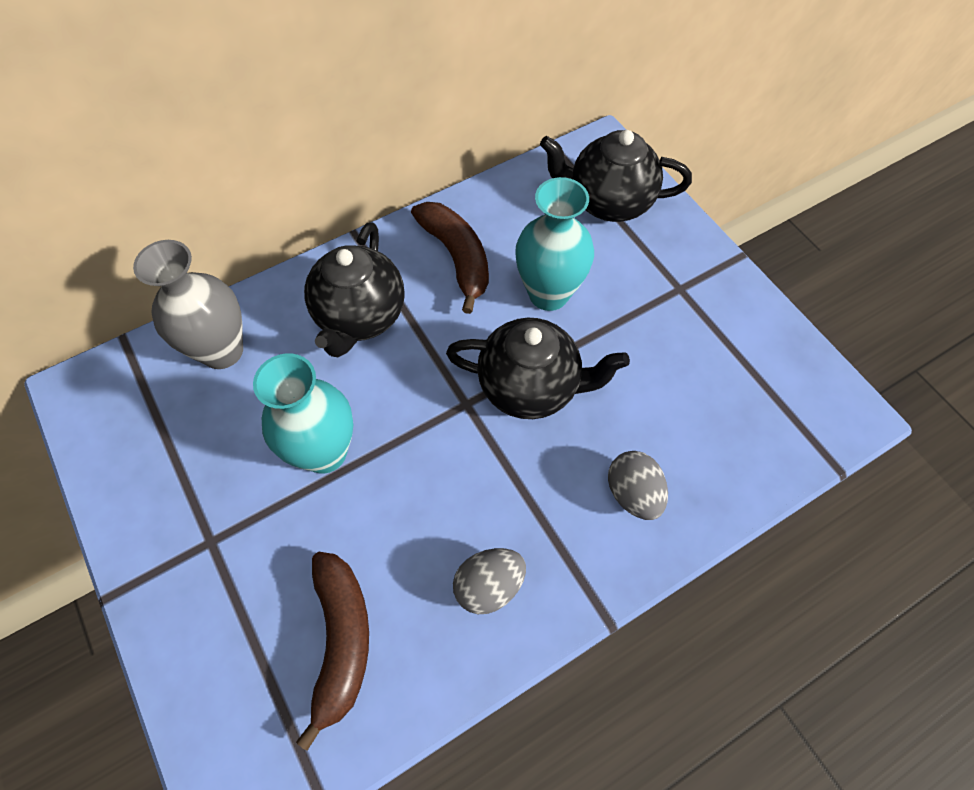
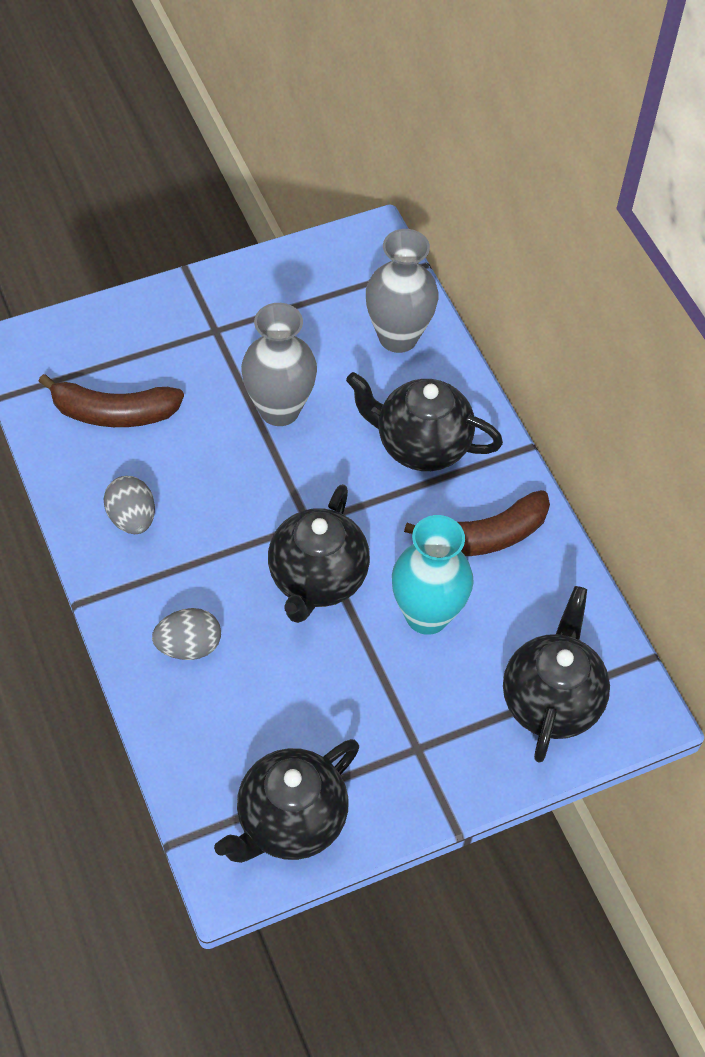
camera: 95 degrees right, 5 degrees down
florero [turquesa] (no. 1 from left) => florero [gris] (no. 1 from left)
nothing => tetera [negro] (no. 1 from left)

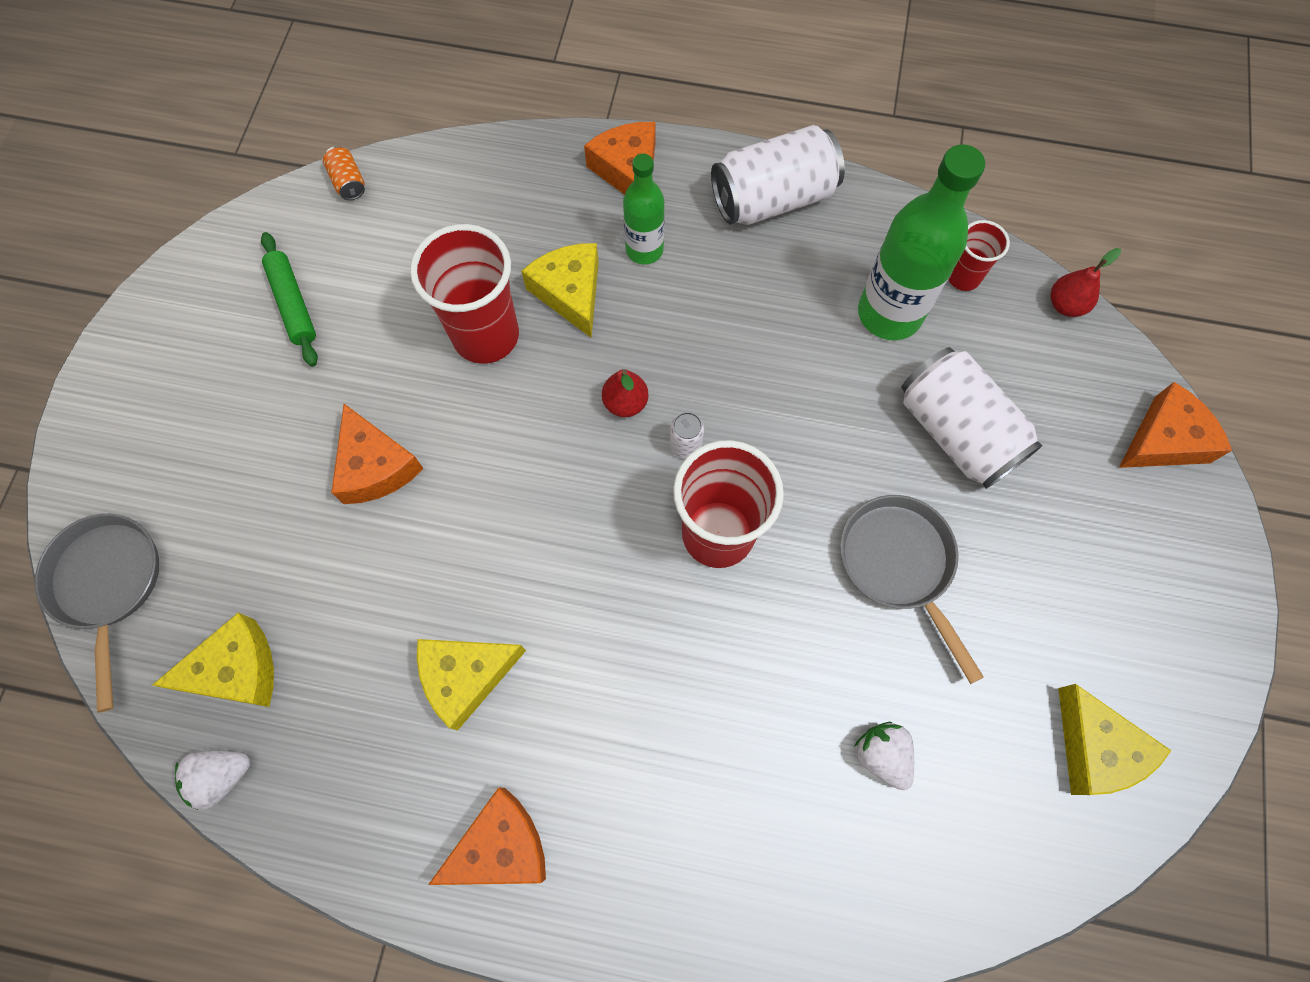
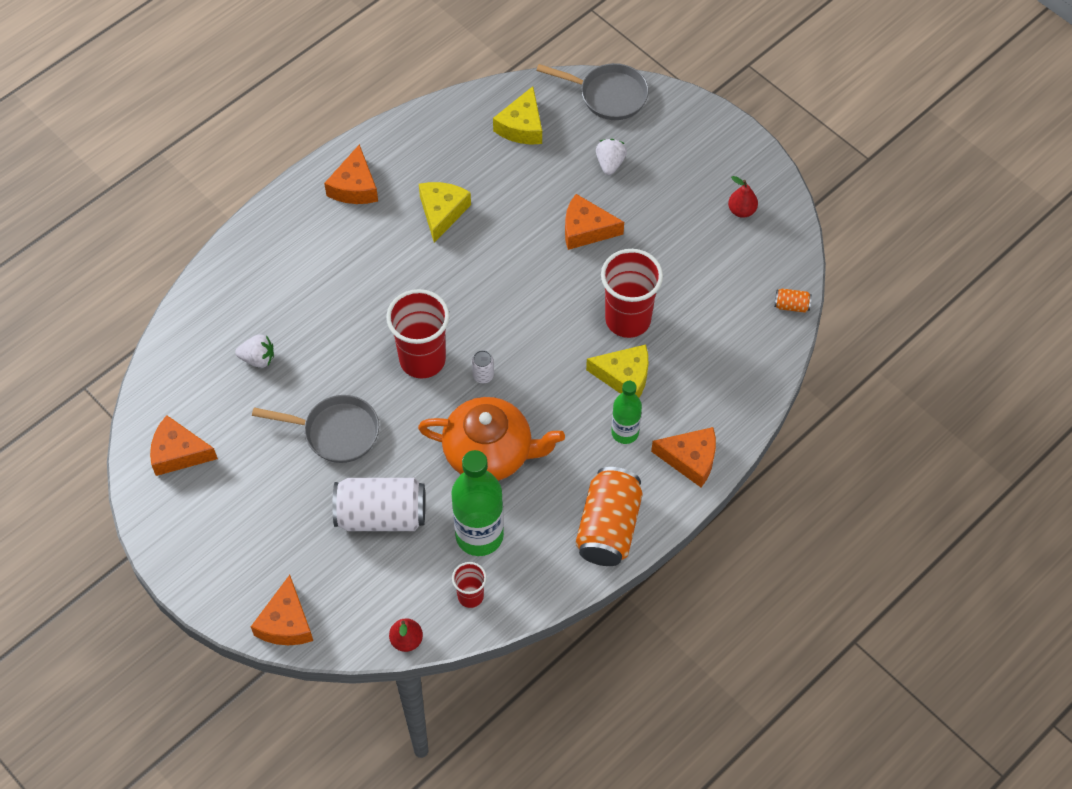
camera: 125 degrees right, 10 degrees down
fresa [blanco] (no. 1 from left in the first image) => fresa [blanco] (no. 2 from left), relocated
rodillo [verde] => nothing
pera [rojo] (no. 1 from left in the first image) => pera [rojo] (no. 2 from left), relocated
lata [blanco] (no. 2 from left) => lata [naranja] (no. 1 from left)
queso [amarillo] (no. 4 from left) => queso [naranja] (no. 1 from left)
nothing => tetera [naranja]

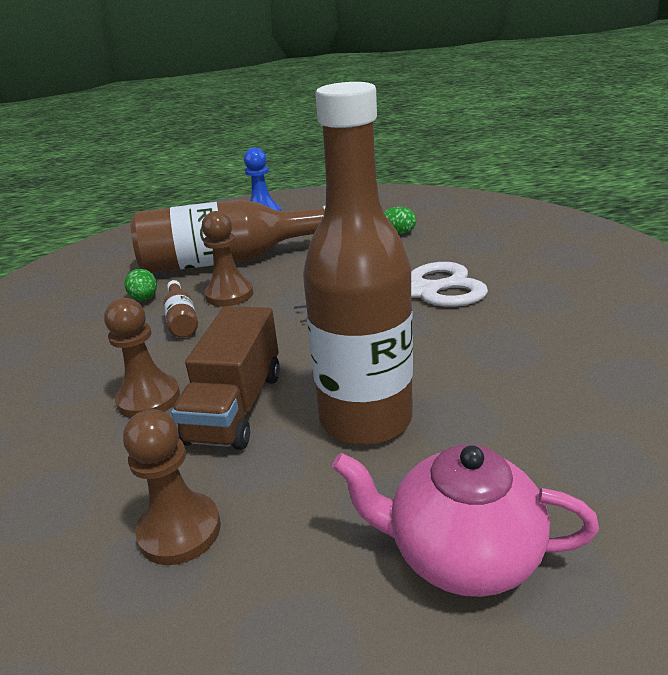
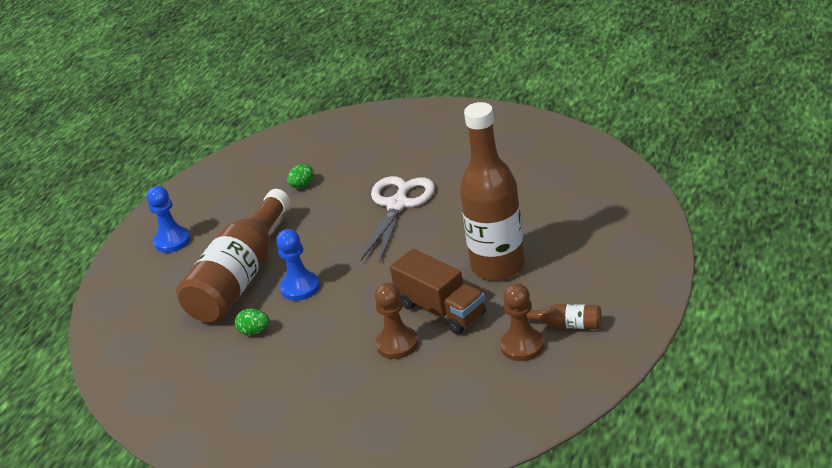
camera: 55 degrees left, 5 degrees up
botella [marrón] (no. 1 from left in the first image) => botella [marrón] (no. 3 from left), relocated
peón [marrón] (no. 3 from left) => peón [azul] (no. 2 from left)
tetera [rosa] => nothing

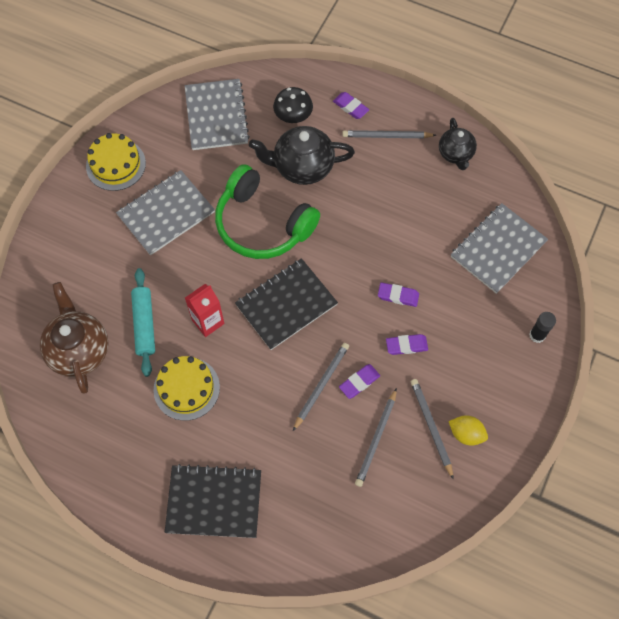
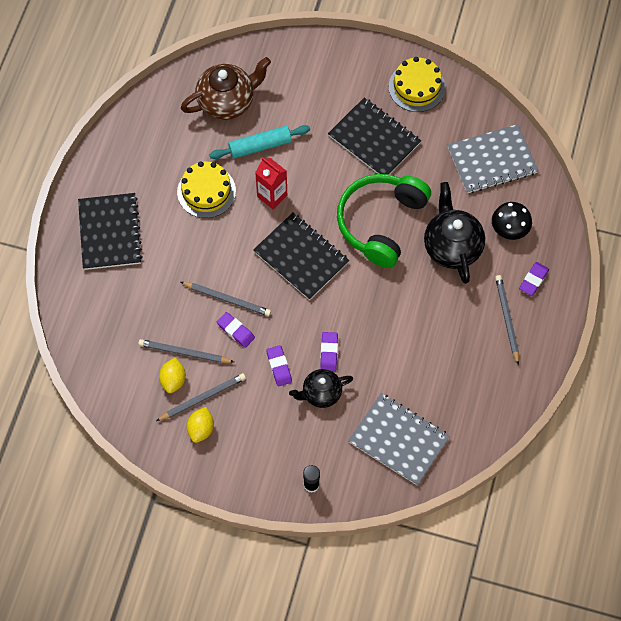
camera: 80 degrees right, 0 degrees up
cuaderno [gris] (no. 1 from left) => cuaderno [negro] (no. 3 from left)
tetera [negro] (no. 2 from left in the first image) => tetera [negro] (no. 1 from left), relocated
nothing => limón [amarillo] (no. 1 from left)

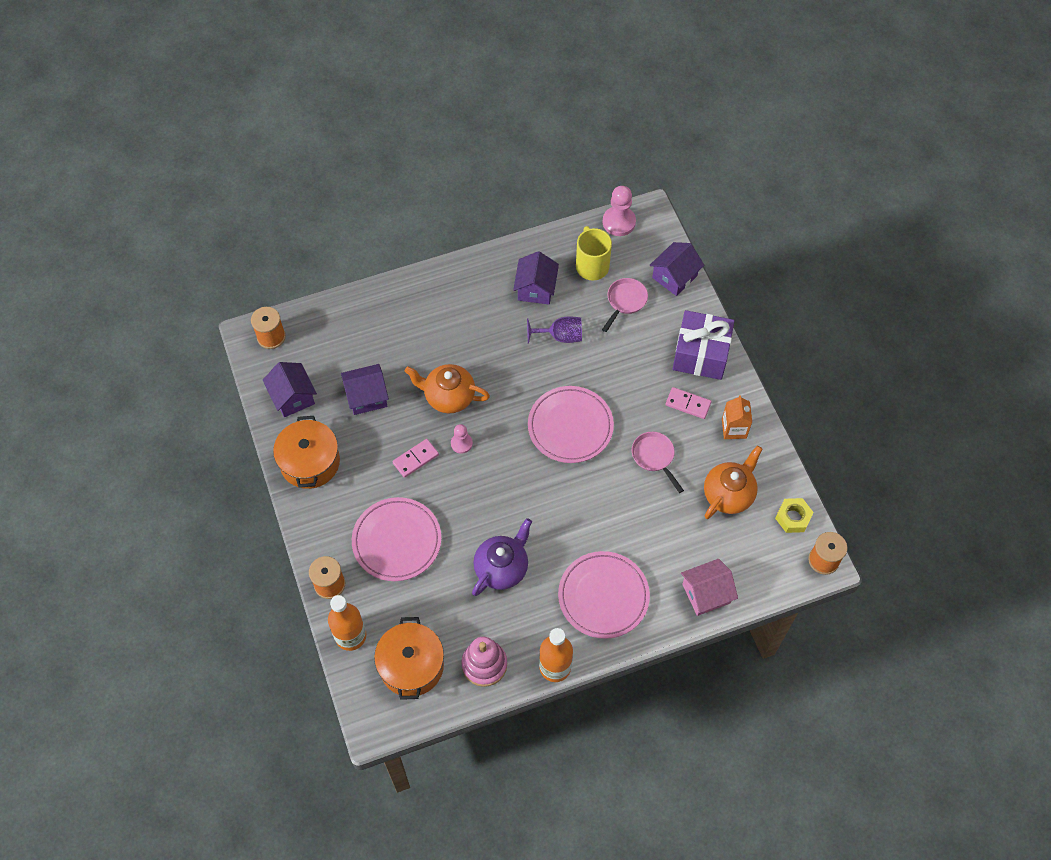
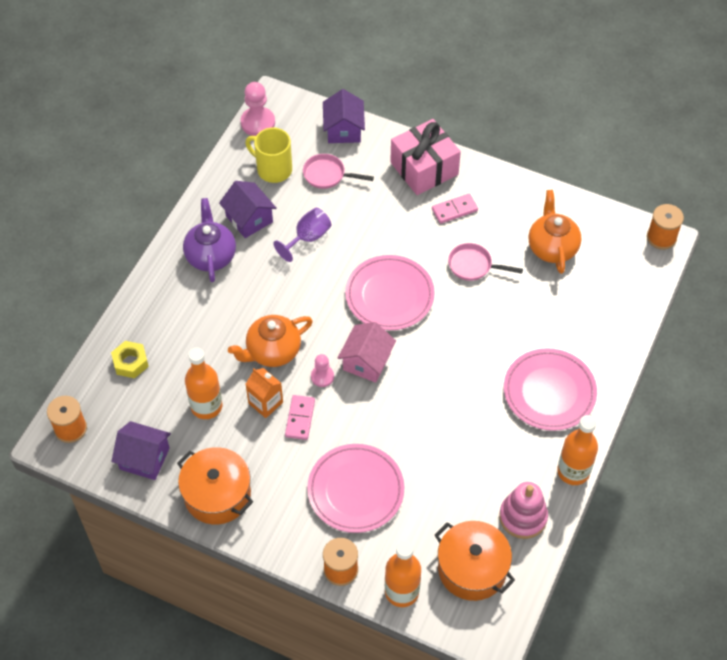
camera: 45 degrees left, 5 degrees down
casa [morado] (no. 2 from left) => botella [naranja] (no. 1 from left)
tetera [morado], relocated
sartén [rosa] (no. 1 from left), 60 degrees counterclockwise
regalo [morado] => regalo [rosa]
casa [rosa], relocated
cartón de leche [naranja], relocated
tuerca [amarillo], relocated

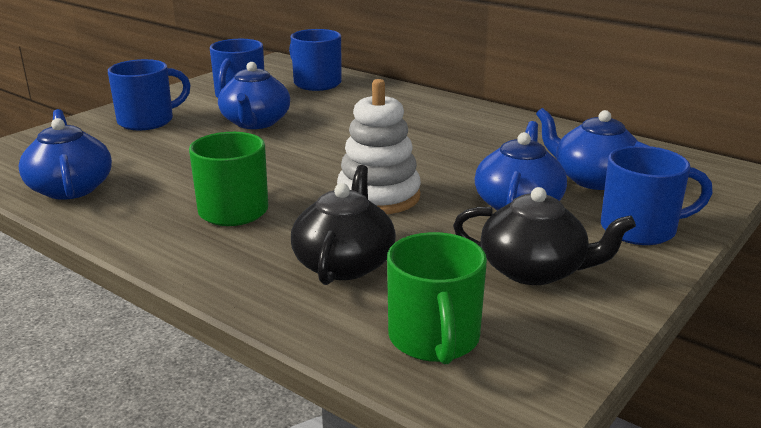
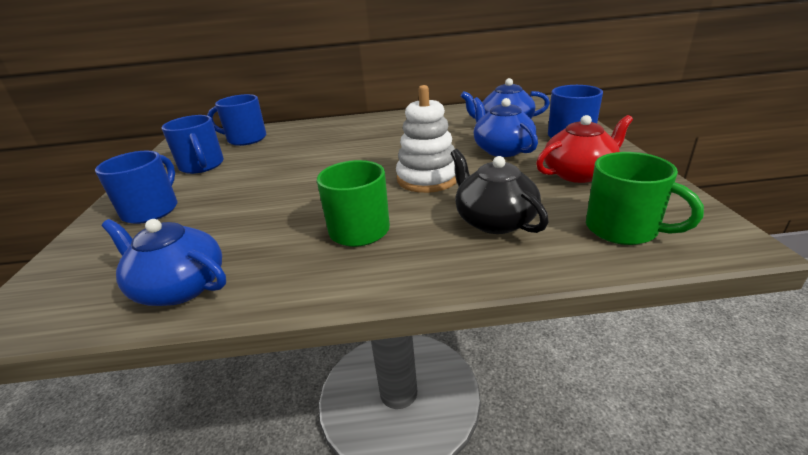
camera: 40 degrees left, 5 degrees up
tetera [azul] (no. 2 from left) => nothing
tetera [negro] (no. 2 from left) => tetera [rojo]

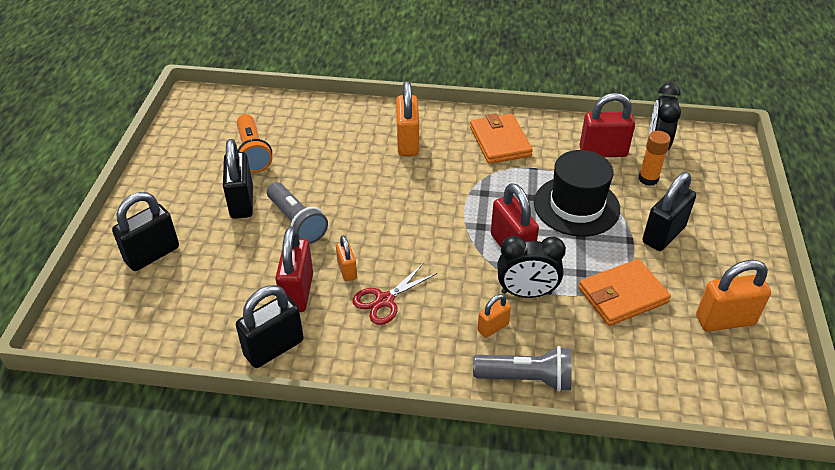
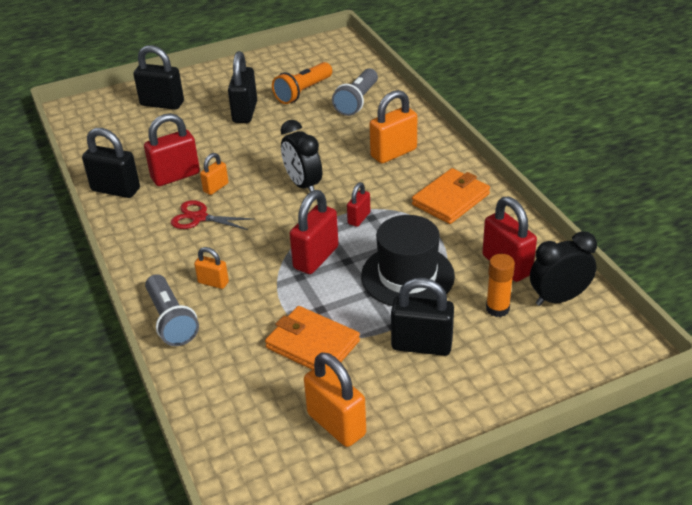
camera: 60 degrees right, 5 degrees down
candado [negro] (no. 2 from left in the first image) => candado [negro] (no. 3 from left), 45 degrees counterclockwise
lámpara de mano [gris] (no. 1 from left in the first image) => lámpara de mano [gris] (no. 2 from left), relocated
despertador [negro] (no. 1 from left), relocated
nothing => candado [rojo] (no. 3 from left)

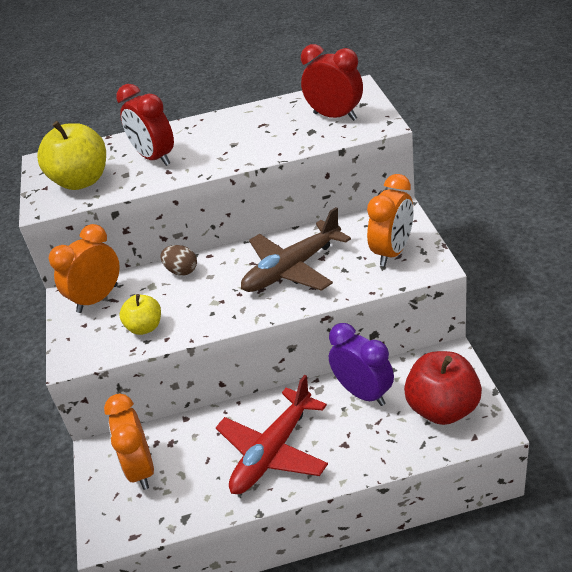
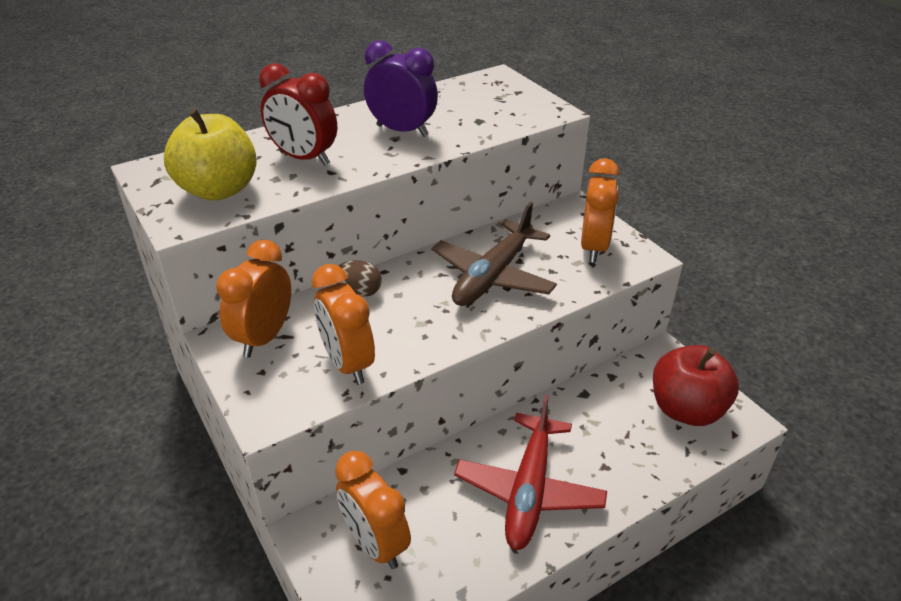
camera: 25 degrees left, 0 degrees up
manzana [amarillo] (no. 2 from left) => despertador [naranja] (no. 2 from left)
despertador [rojo] (no. 2 from left) => nothing
despertador [morado], relocated

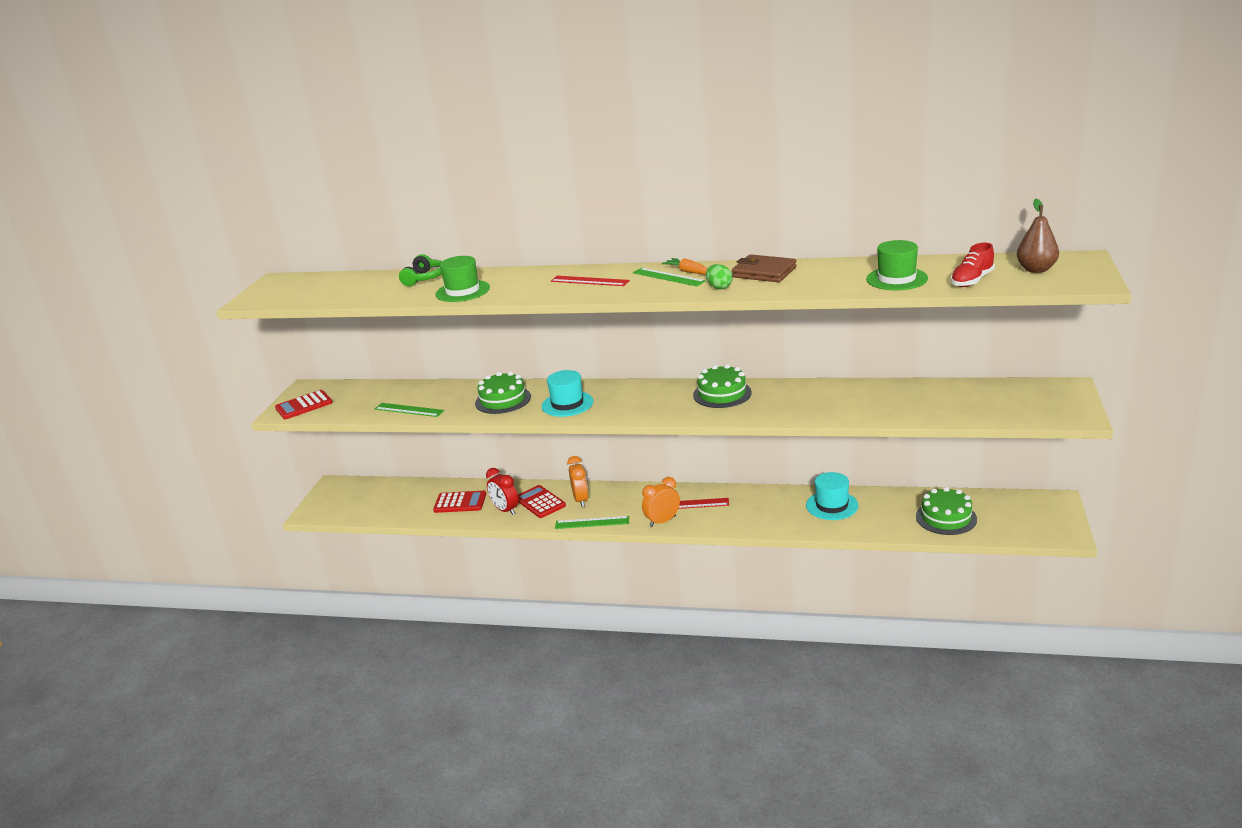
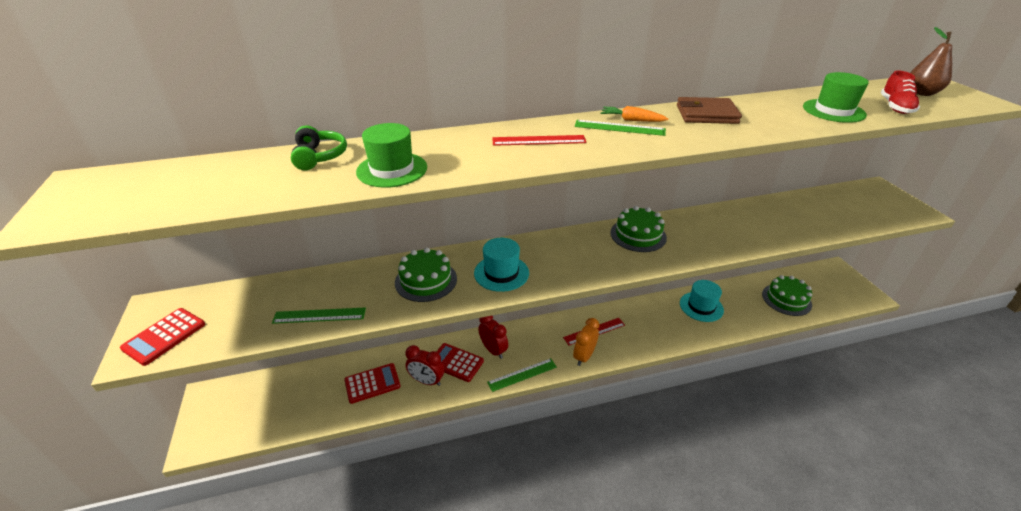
camera: 30 degrees left, 10 degrees up
despertador [naranja] (no. 1 from left) => despertador [rojo] (no. 2 from left)
huevo [verde] => nothing

